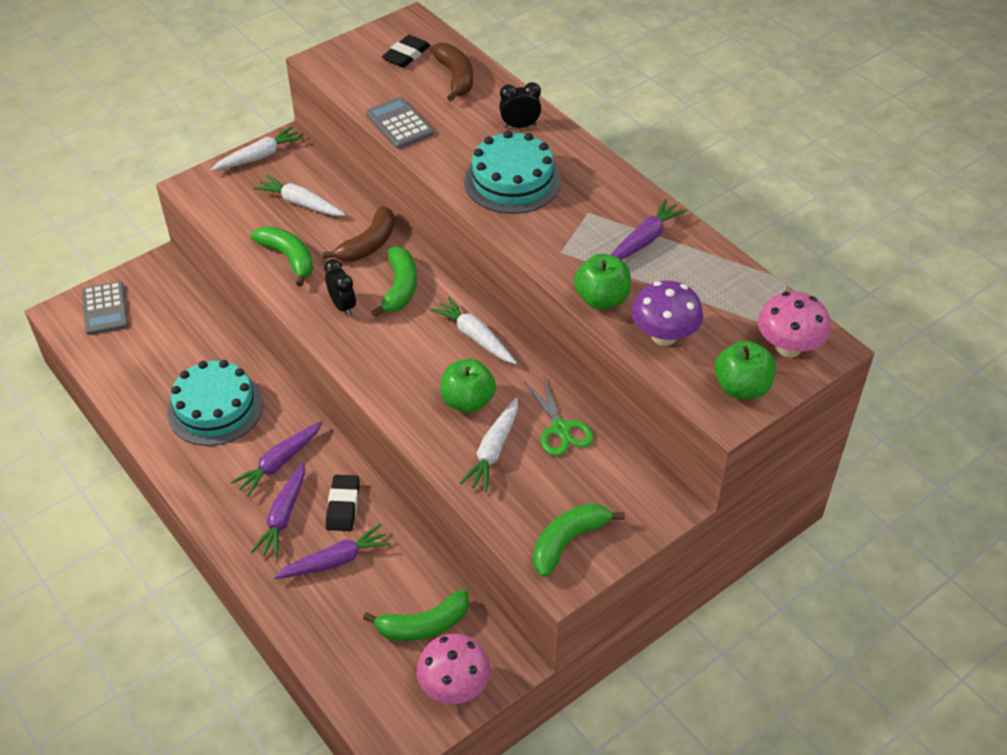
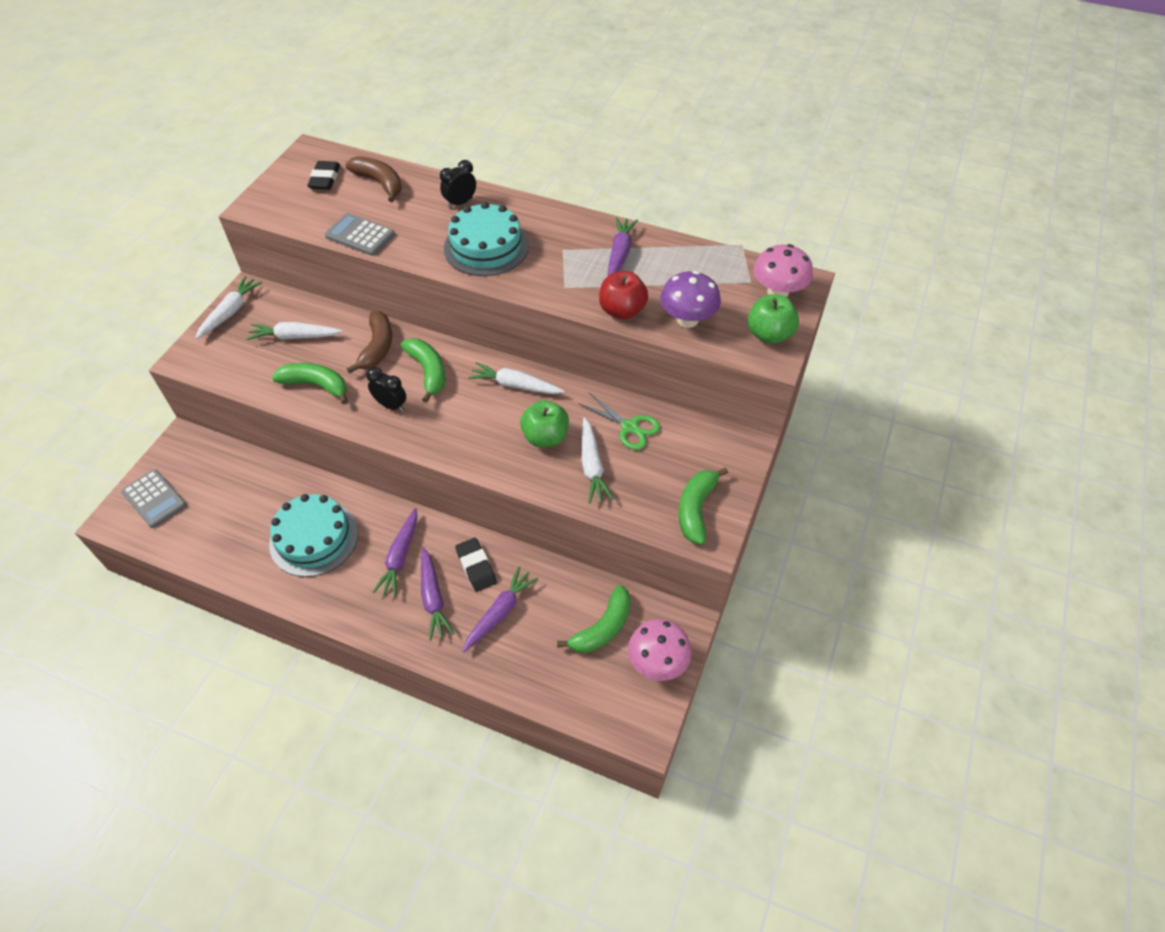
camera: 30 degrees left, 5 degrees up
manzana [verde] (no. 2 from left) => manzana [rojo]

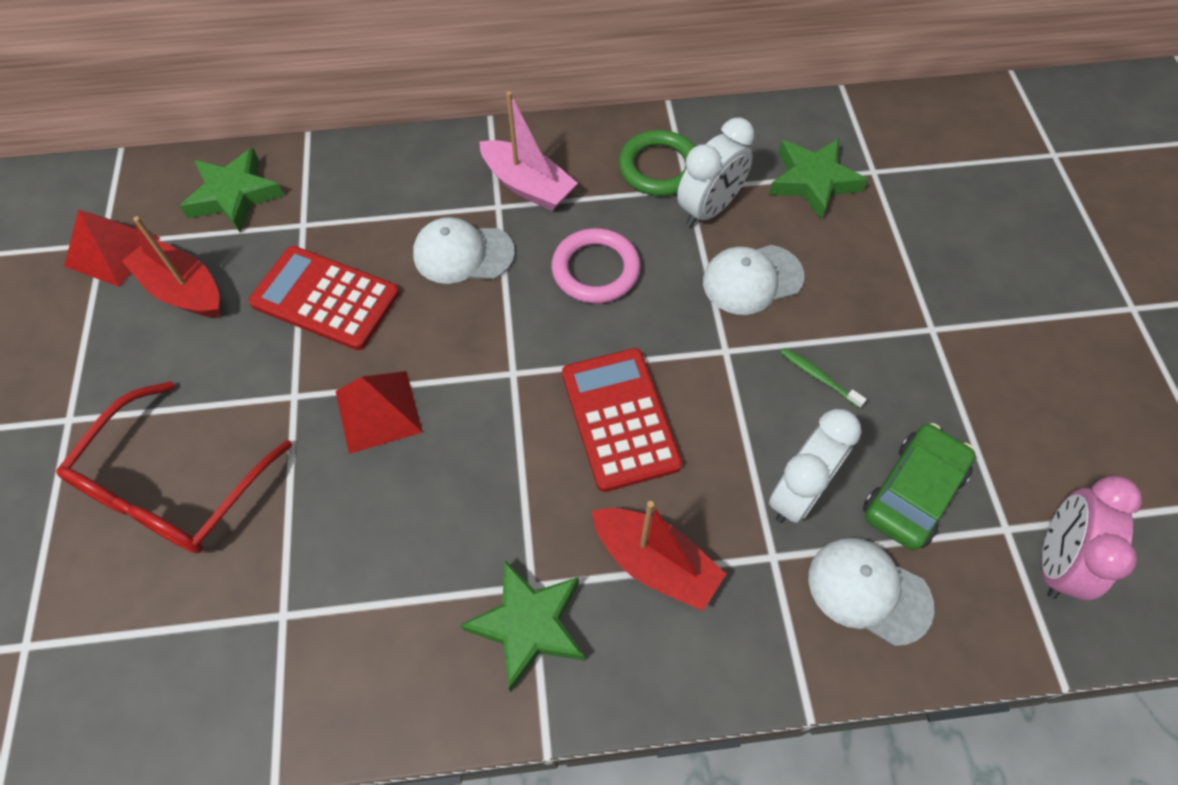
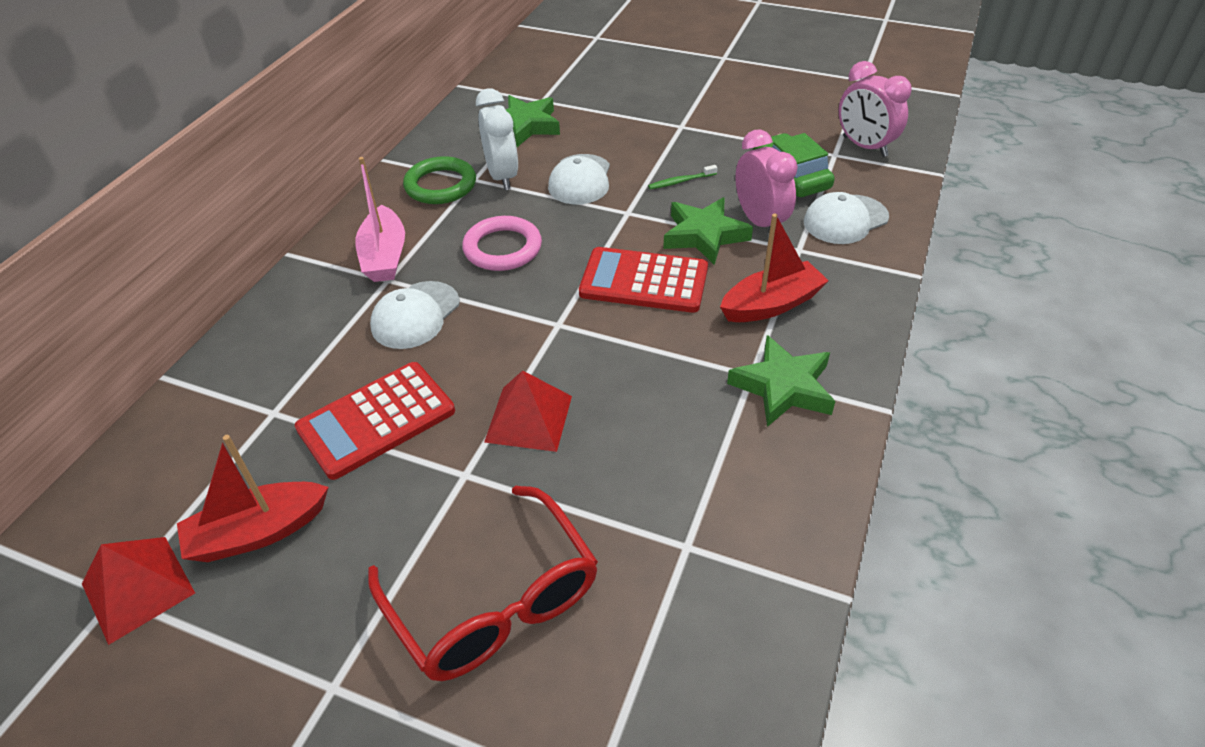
camera: 60 degrees left, 15 degrees down
estrella [verde] (no. 1 from left in the first image) => estrella [verde] (no. 2 from left), relocated
barco [rosa], 105 degrees clockwise
despertador [blanco] (no. 2 from left) => despertador [rosa] (no. 1 from left)

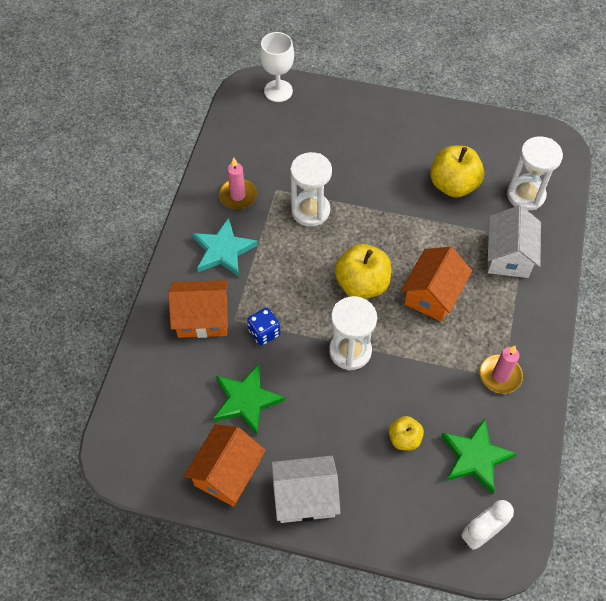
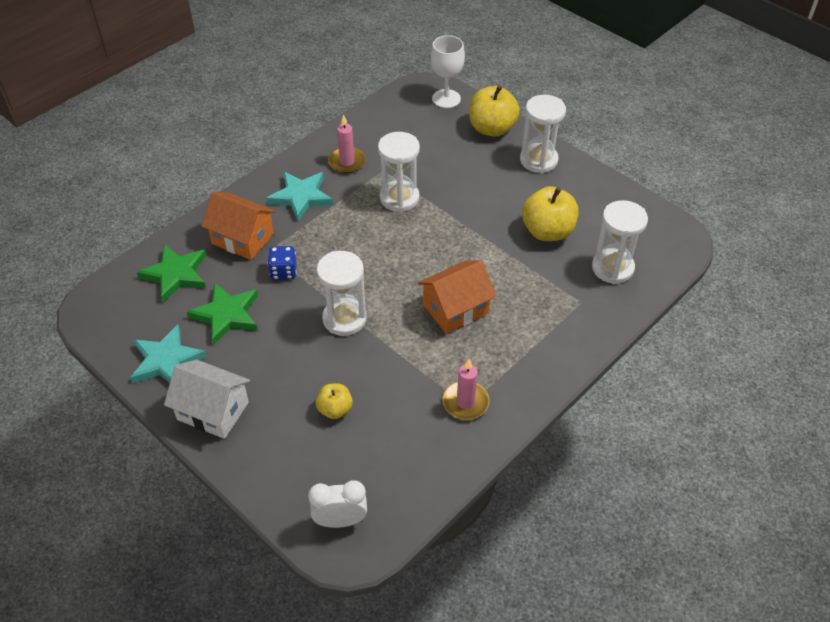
camera: 30 degrees right, 10 degrees down
casa [naranja] (no. 2 from left) => estrella [turquesa] (no. 1 from left)
manzana [amarillo] (no. 1 from left in the first image) => manzana [amarillo] (no. 2 from left), relocated
estrella [verde] (no. 2 from left in the first image) => estrella [verde] (no. 1 from left), relocated
casa [blanco] (no. 2 from left) => nothing
nothing => reloj de arena [blanco] (no. 3 from left)

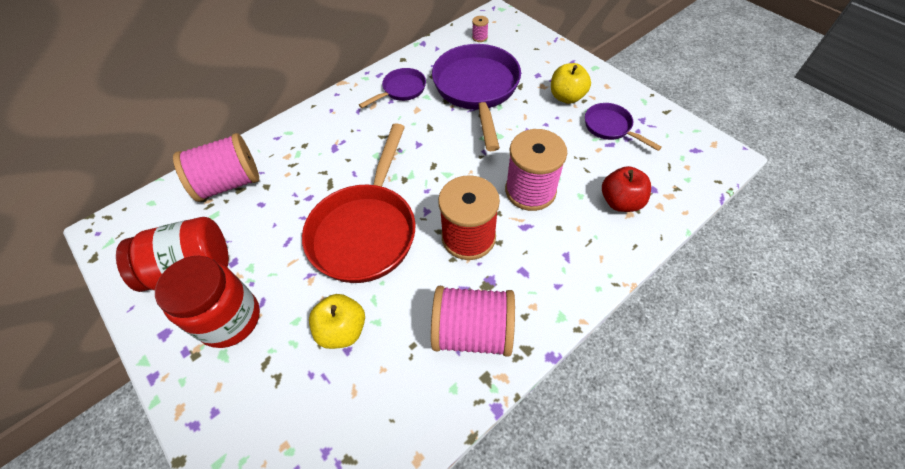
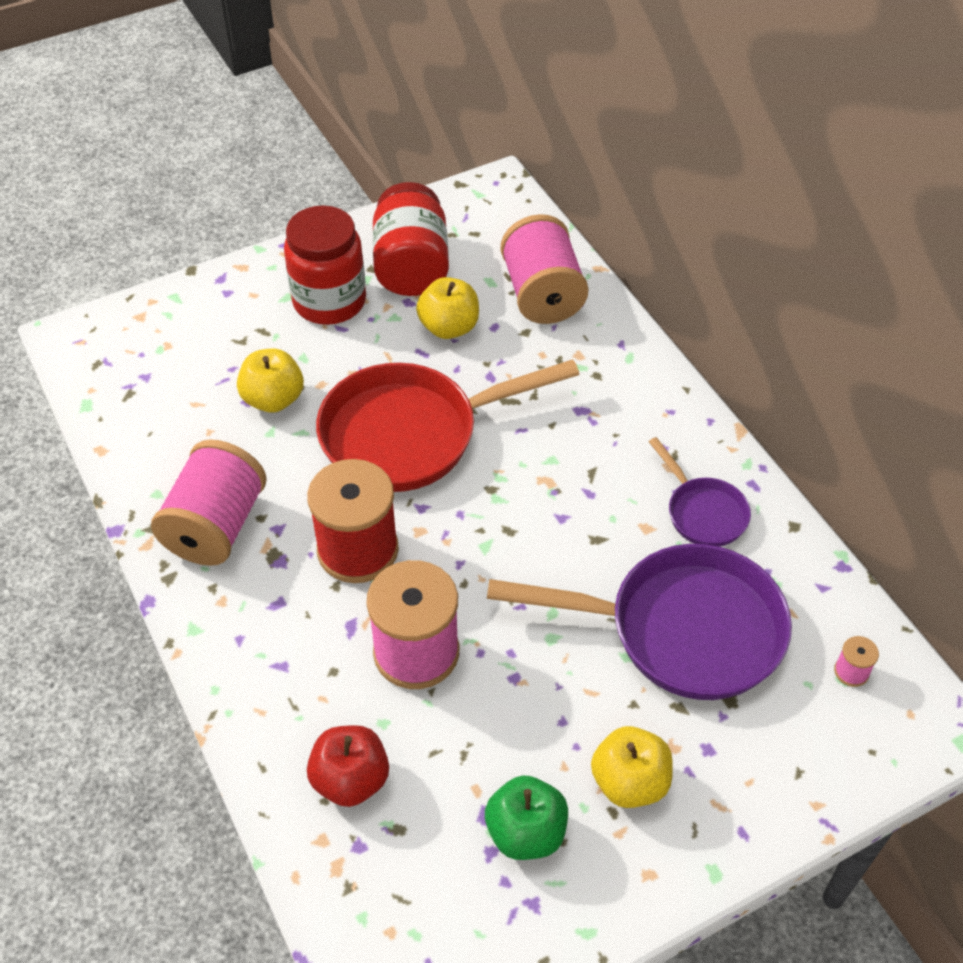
camera: 100 degrees right, 5 degrees down
sartén [rojo], 45 degrees counterclockwise
sartén [morado] (no. 3 from left) => manzana [verde]
nothing => manzana [amarillo] (no. 2 from left)

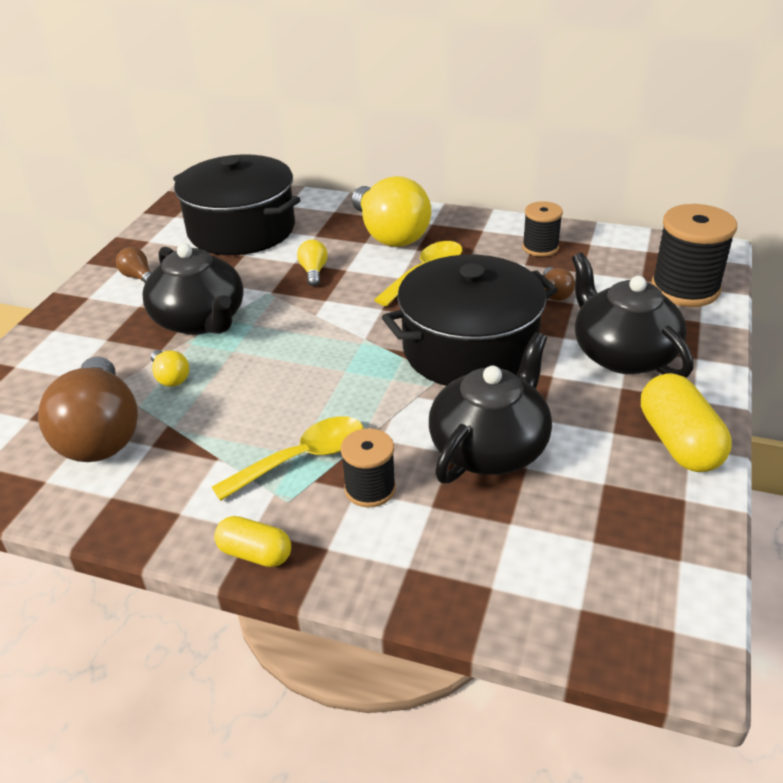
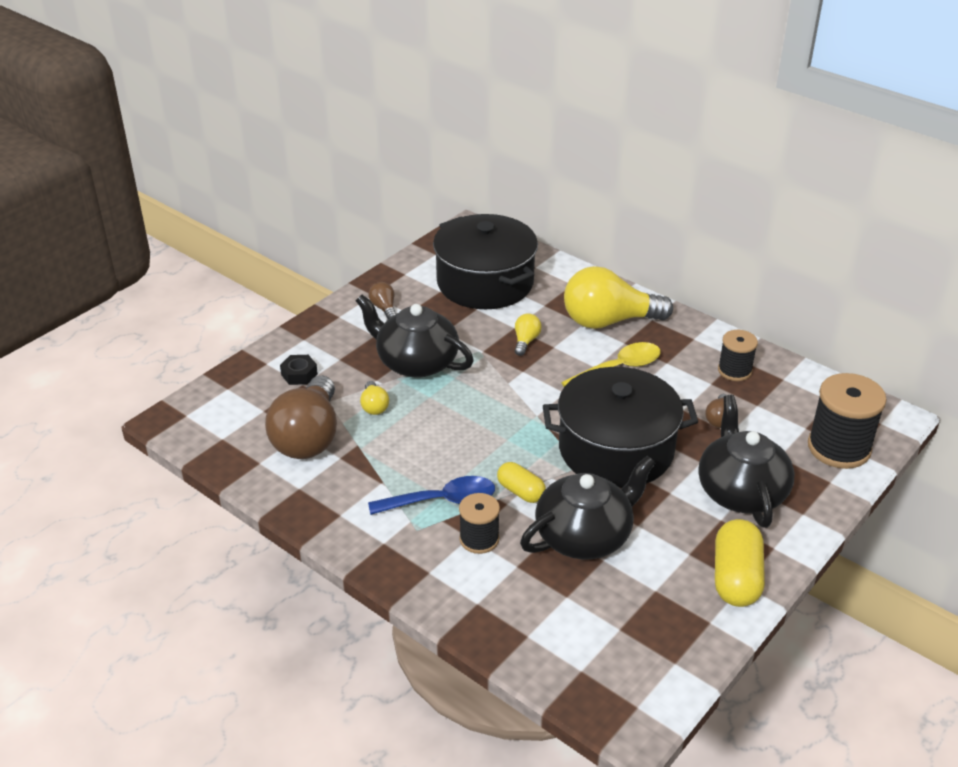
camera: 20 degrees right, 0 degrees up
tetera [negro] (no. 1 from left), 135 degrees clockwise
cuchara [amarillo] (no. 1 from left) => cuchara [azul]
cápsula [amarillo] (no. 1 from left), relocated
bombilla [amarillo] (no. 3 from left), 90 degrees clockwise
nothing => tuerca [negro]

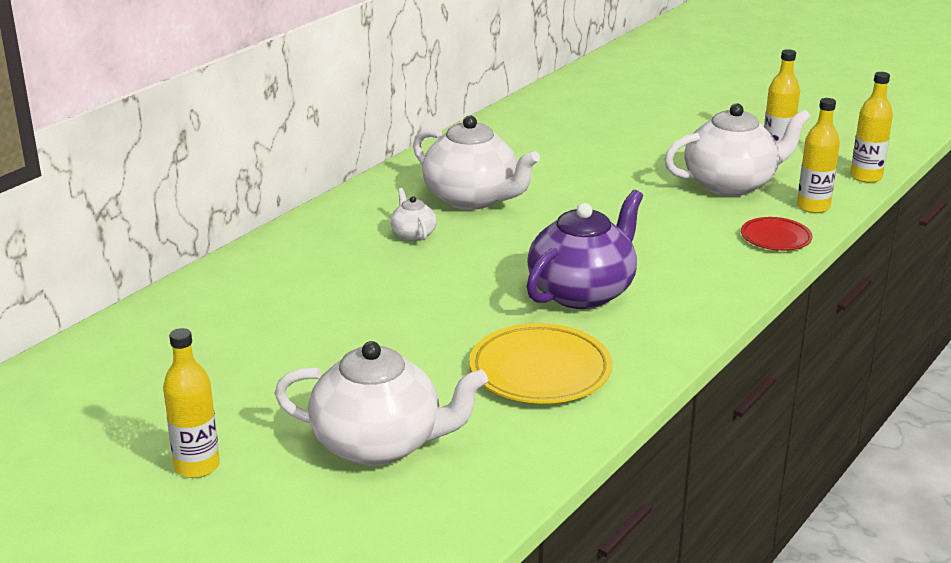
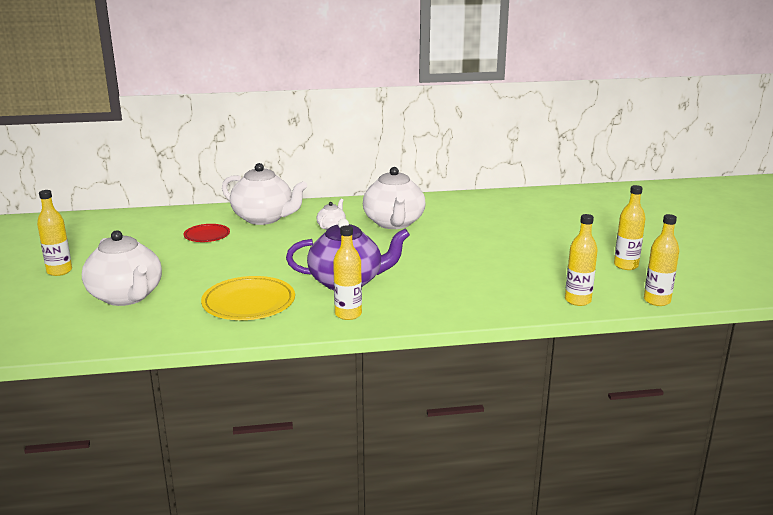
camera: 45 degrees right, 5 degrees down
tetera [blanco] (no. 4 from left in the first image) => tetera [blanco] (no. 2 from left), relocated
plato [rojo], relocated
nothing => botella [amarillo] (no. 2 from left)

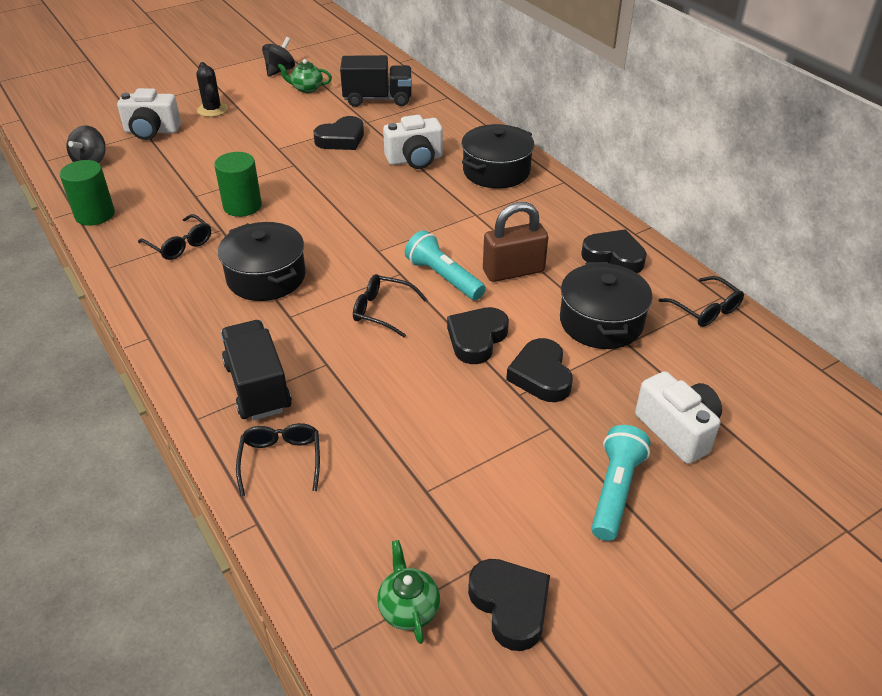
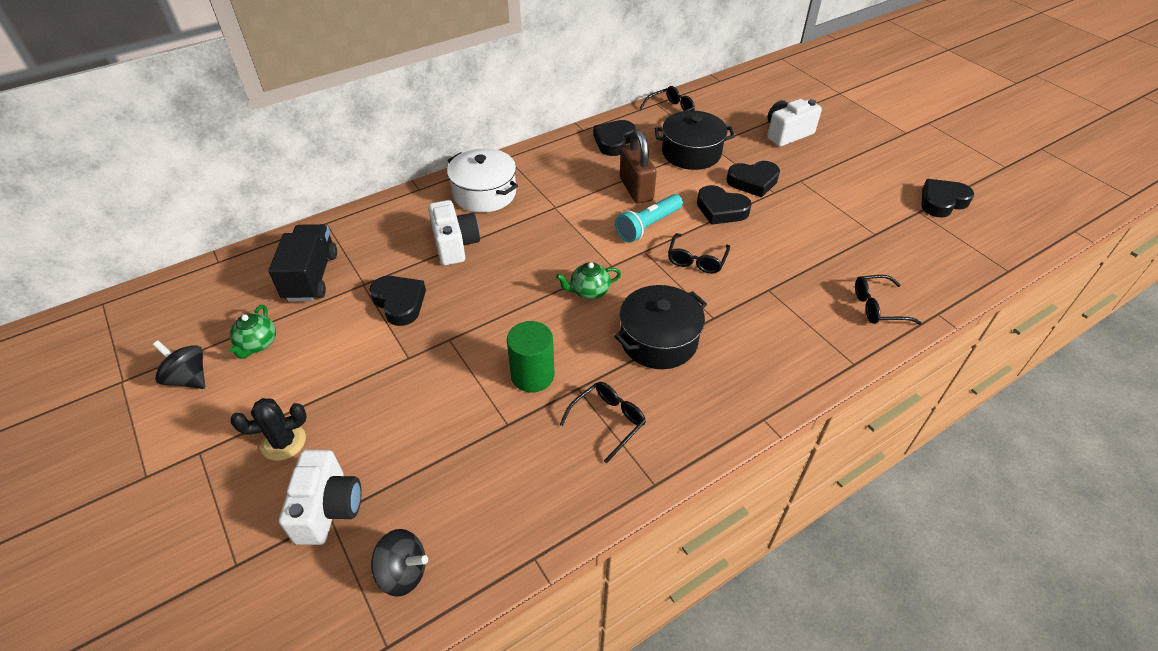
camera: 90 degrees left, 5 degrees up
cilindro [verde] (no. 1 from left) => nothing
camión [negro] (no. 1 from left) => nothing
tetera [verde] (no. 2 from left), relocated
olla [negro] (no. 2 from left) => olla [blanco]
lámpara de mano [turquesa] (no. 2 from left) => nothing

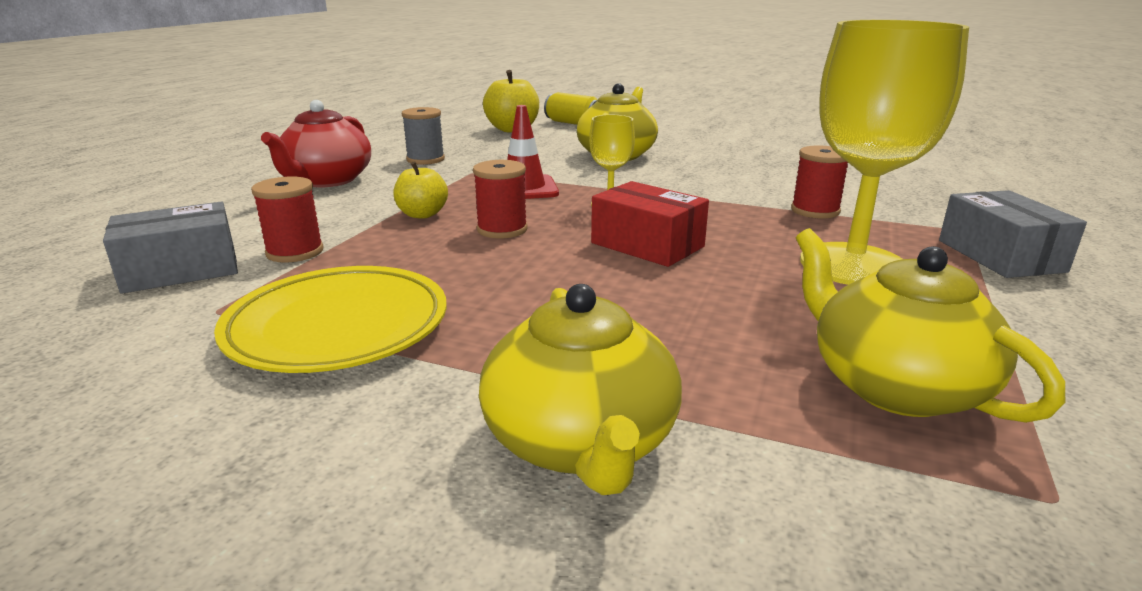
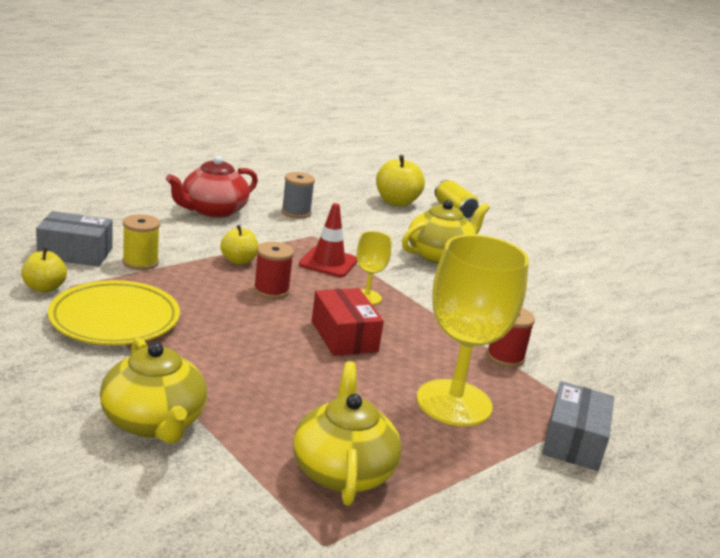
camera: 25 degrees right, 0 degrees up
carrete [rojo] (no. 1 from left) => carrete [amarillo]
tetera [amarillo] (no. 1 from left), 45 degrees counterclockwise
nothing => manzana [amarillo] (no. 1 from left)

